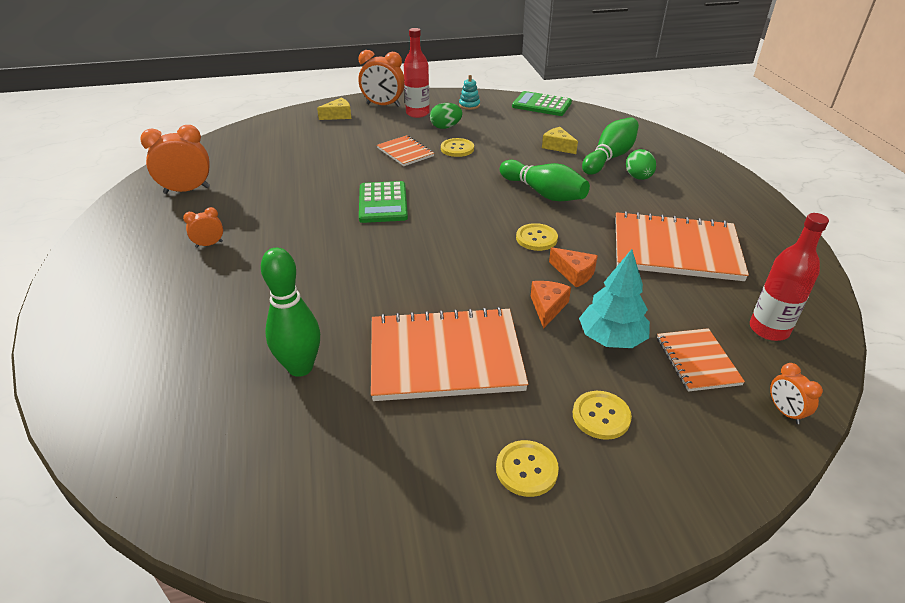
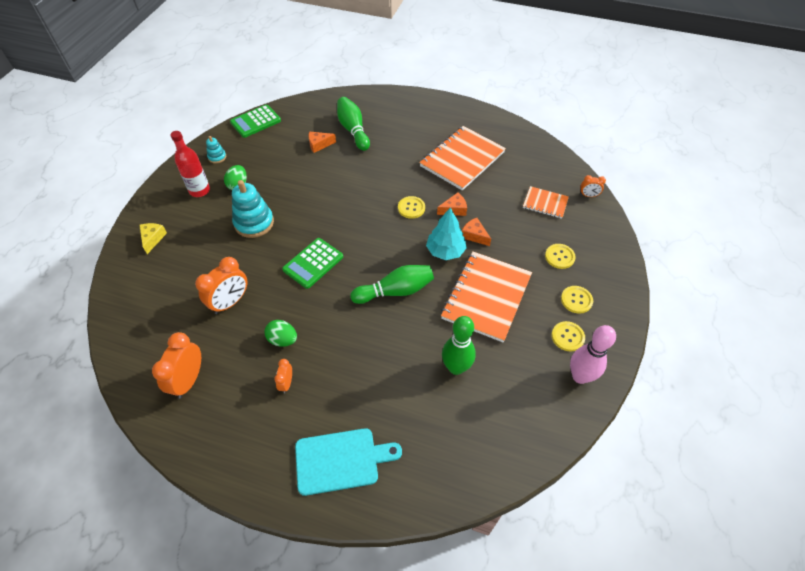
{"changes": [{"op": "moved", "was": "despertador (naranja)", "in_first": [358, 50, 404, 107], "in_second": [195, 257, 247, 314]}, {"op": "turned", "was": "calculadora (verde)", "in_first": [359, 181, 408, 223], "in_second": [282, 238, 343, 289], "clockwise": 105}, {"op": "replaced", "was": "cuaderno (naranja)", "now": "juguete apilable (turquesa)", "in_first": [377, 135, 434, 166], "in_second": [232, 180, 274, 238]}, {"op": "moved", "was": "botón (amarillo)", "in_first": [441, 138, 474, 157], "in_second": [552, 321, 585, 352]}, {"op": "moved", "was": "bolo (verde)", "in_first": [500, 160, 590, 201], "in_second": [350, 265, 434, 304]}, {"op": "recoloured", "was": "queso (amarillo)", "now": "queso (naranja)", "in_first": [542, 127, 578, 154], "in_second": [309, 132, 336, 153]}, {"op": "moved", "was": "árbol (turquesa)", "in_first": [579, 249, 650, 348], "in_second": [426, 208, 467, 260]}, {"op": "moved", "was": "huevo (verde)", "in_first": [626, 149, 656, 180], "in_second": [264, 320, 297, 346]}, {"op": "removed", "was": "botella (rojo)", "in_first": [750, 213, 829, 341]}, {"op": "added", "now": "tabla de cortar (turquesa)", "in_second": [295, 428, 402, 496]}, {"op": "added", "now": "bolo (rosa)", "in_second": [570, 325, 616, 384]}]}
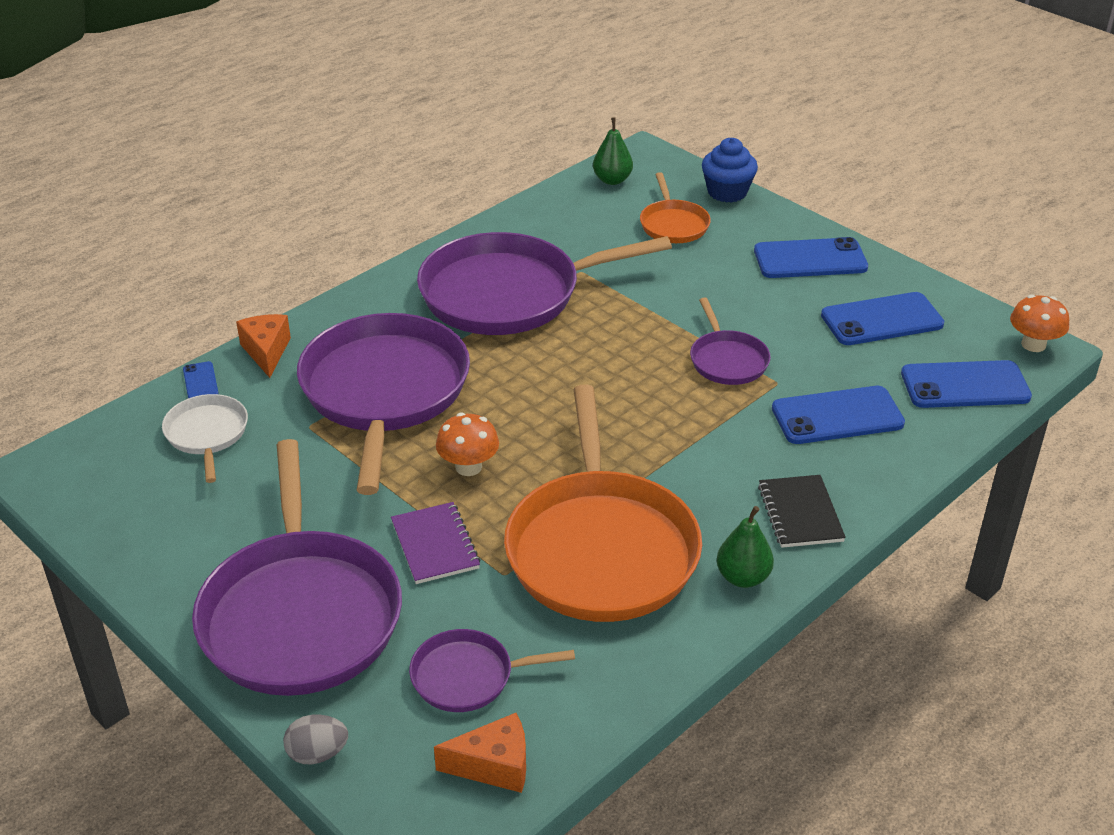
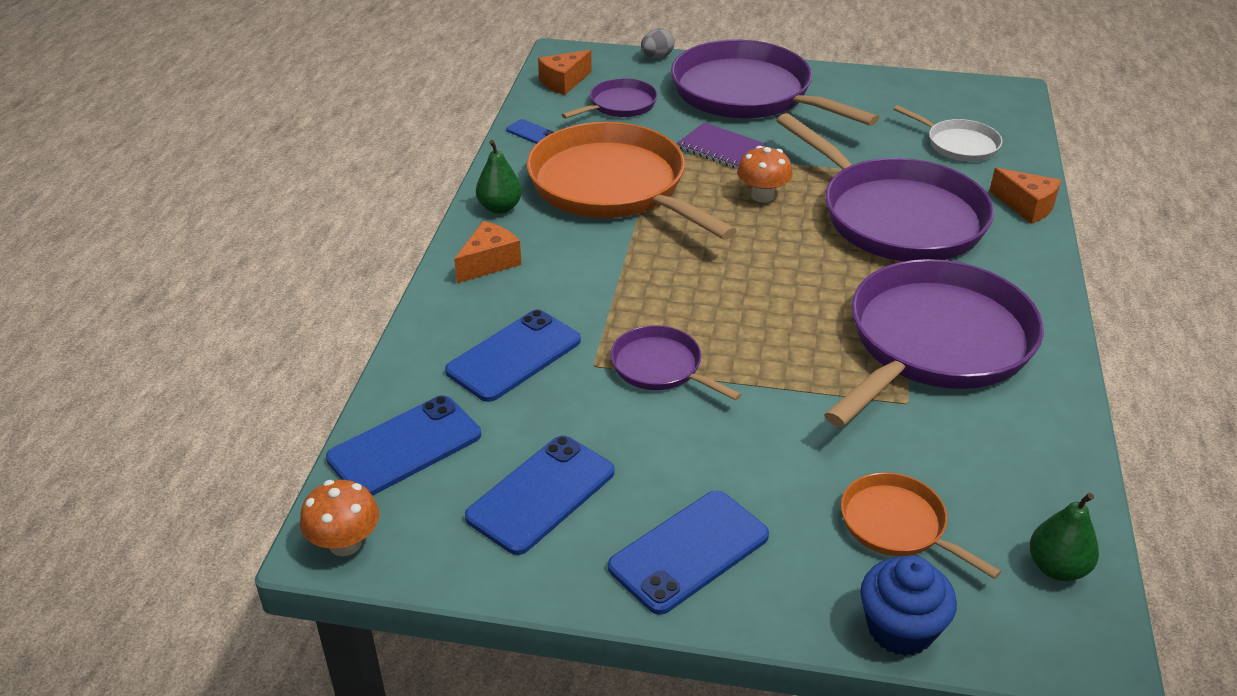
{"changes": [{"op": "moved", "was": "móvil (azul)", "in_first": [183, 361, 219, 398], "in_second": [506, 119, 554, 144]}, {"op": "replaced", "was": "cuaderno (negro)", "now": "queso (naranja)", "in_first": [758, 475, 846, 548], "in_second": [454, 221, 521, 283]}]}
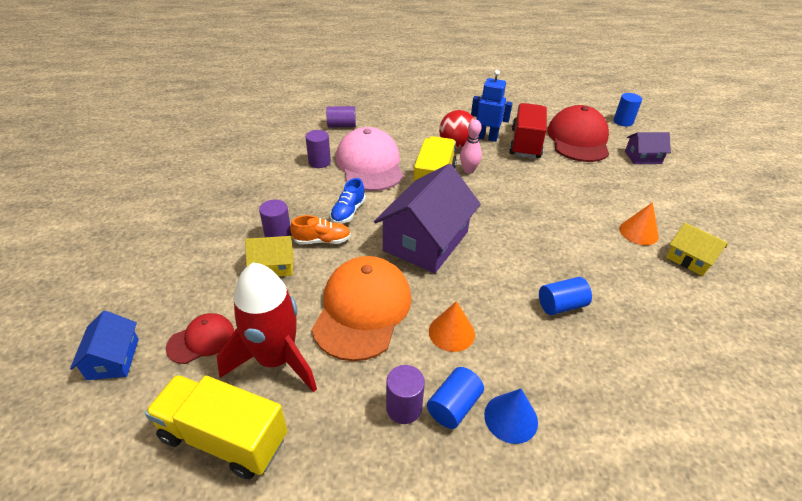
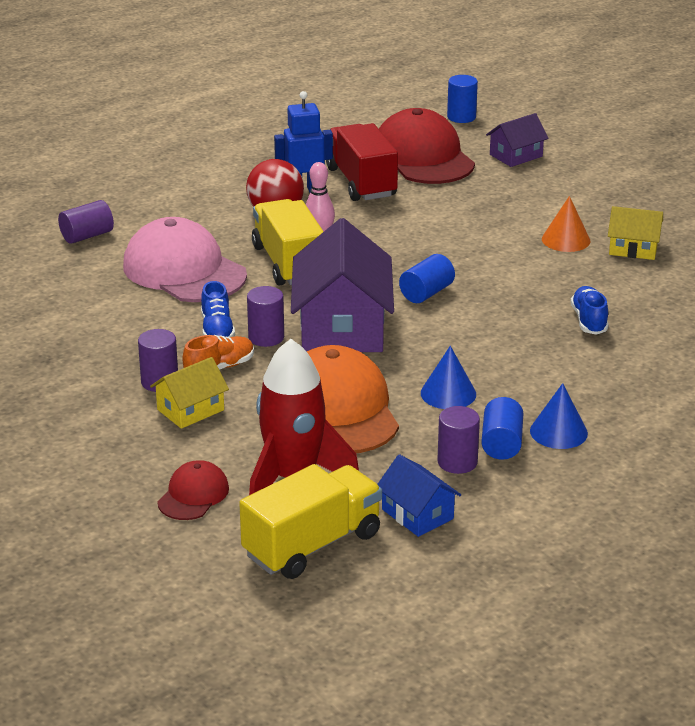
{"changes": [{"op": "moved", "was": "casa (azul)", "in_first": [70, 311, 139, 380], "in_second": [377, 454, 461, 537]}, {"op": "turned", "was": "camión (amarillo)", "in_first": [145, 375, 287, 479], "in_second": [239, 464, 382, 579], "clockwise": 150}, {"op": "moved", "was": "cilindro (morado)", "in_first": [305, 130, 331, 168], "in_second": [247, 286, 284, 347]}, {"op": "recoloured", "was": "cono (naranja)", "now": "cono (azul)", "in_first": [429, 301, 475, 352], "in_second": [421, 346, 476, 409]}, {"op": "moved", "was": "cilindro (azul)", "in_first": [539, 277, 592, 315], "in_second": [399, 254, 455, 303]}, {"op": "added", "now": "zapato (azul)", "in_second": [571, 286, 609, 335]}]}
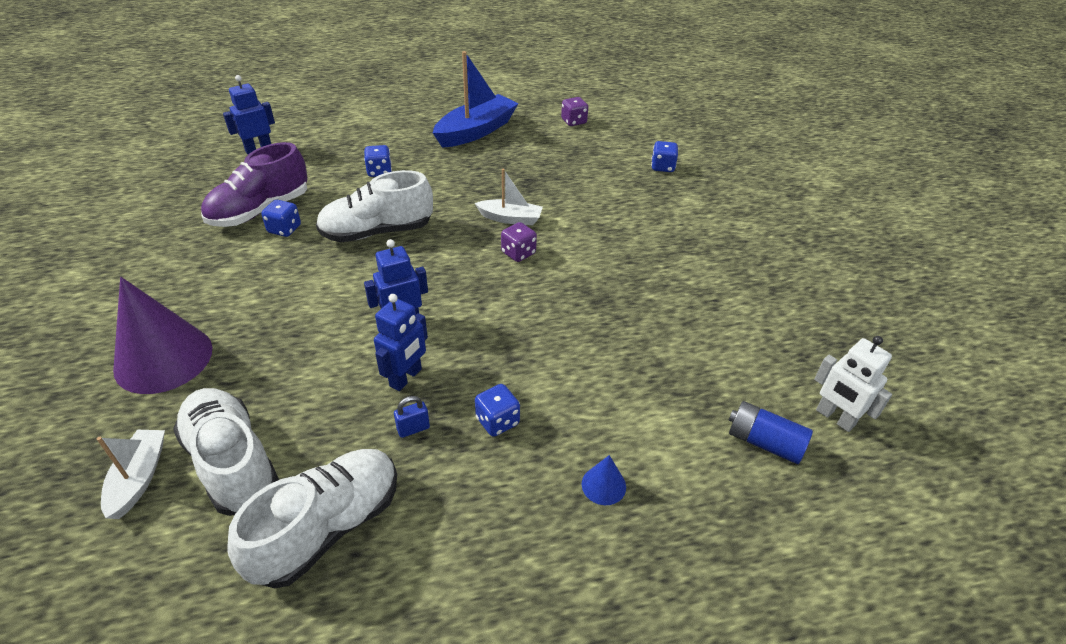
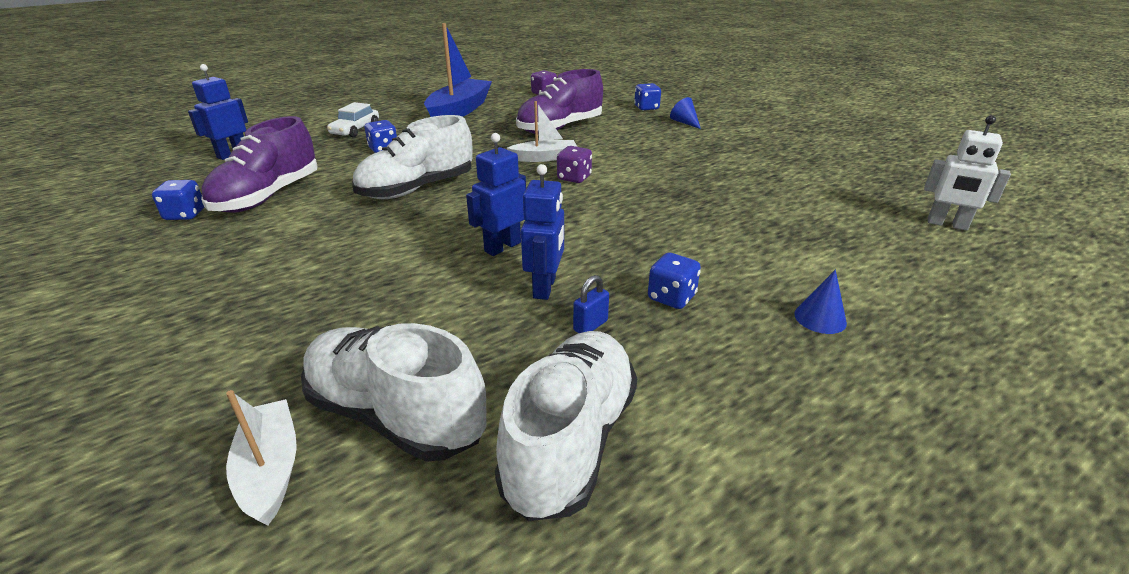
{"changes": [{"op": "removed", "was": "cono (morado)", "in_first": [113, 277, 212, 394]}, {"op": "moved", "was": "dado (azul)", "in_first": [261, 200, 301, 237], "in_second": [152, 180, 204, 220]}, {"op": "removed", "was": "pila (azul)", "in_first": [729, 401, 813, 464]}, {"op": "added", "now": "coche (blanco)", "in_second": [327, 102, 379, 137]}, {"op": "added", "now": "zapato (morado)", "in_second": [516, 69, 603, 134]}, {"op": "added", "now": "cono (azul)", "in_second": [670, 97, 701, 129]}]}
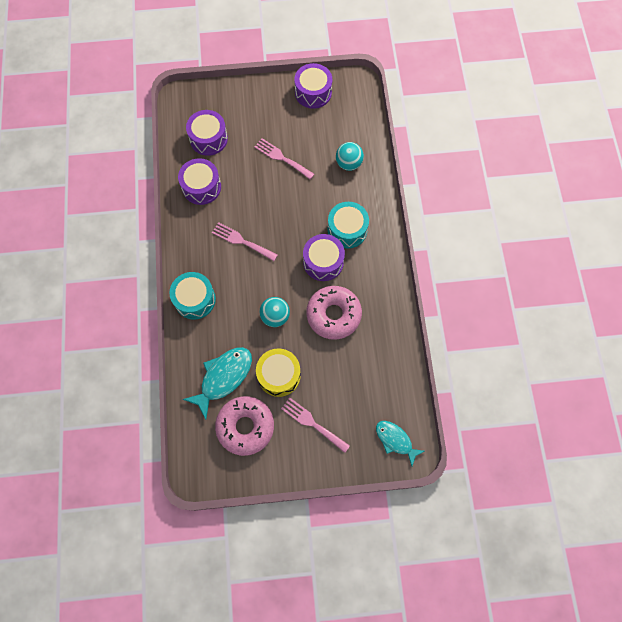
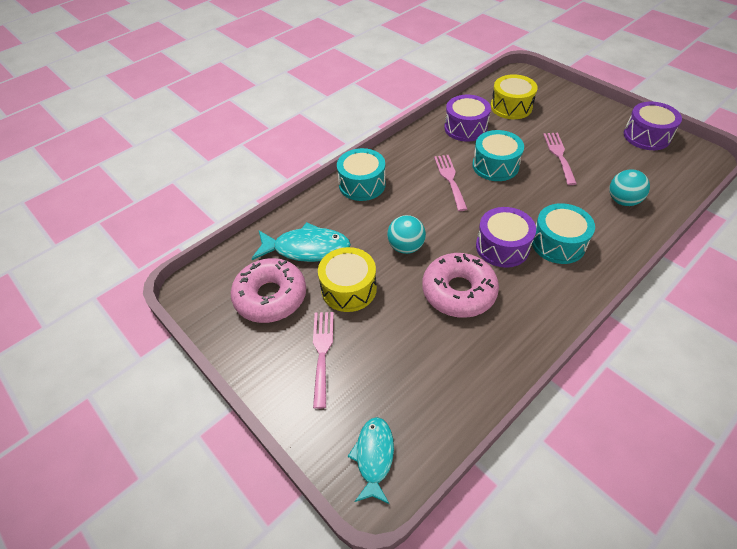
{"changes": [{"op": "recoloured", "was": "tambor (morado)", "now": "tambor (amarillo)", "in_first": [186, 110, 228, 156], "in_second": [491, 74, 538, 119]}, {"op": "added", "now": "tambor (turquesa)", "in_second": [472, 130, 524, 181]}]}
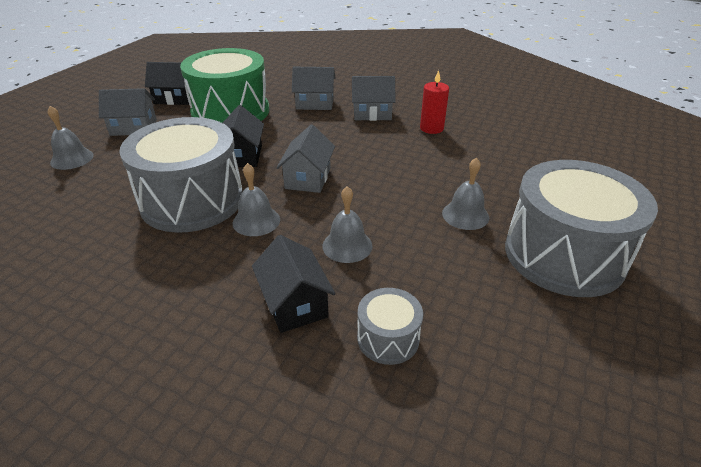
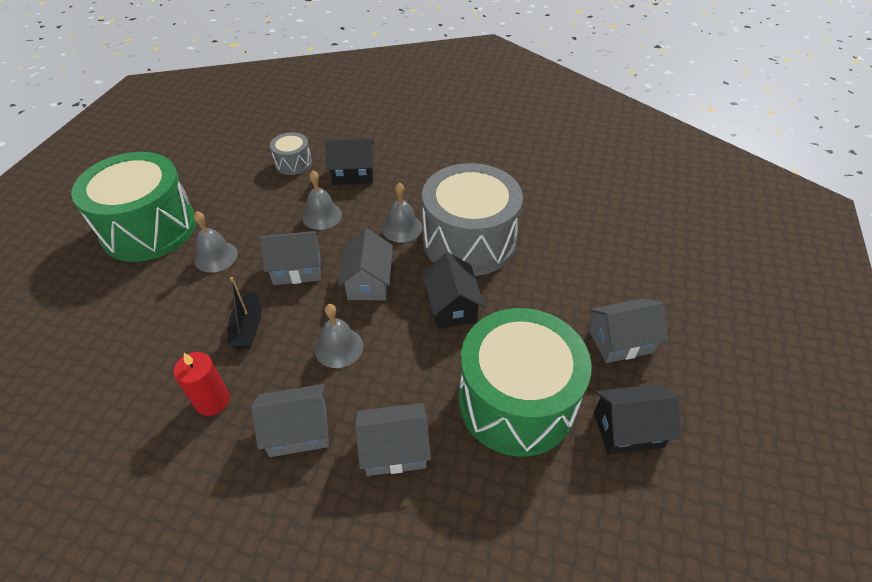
{"changes": [{"op": "moved", "was": "campana (gris)", "in_first": [48, 106, 94, 170], "in_second": [315, 304, 363, 368]}, {"op": "turned", "was": "casa (negro)", "in_first": [252, 235, 336, 333], "in_second": [325, 138, 374, 185], "clockwise": -60}, {"op": "recoloured", "was": "tambor (gris)", "now": "tambor (verde)", "in_first": [505, 160, 658, 297], "in_second": [71, 152, 196, 262]}, {"op": "added", "now": "barco (negro)", "in_second": [227, 277, 261, 348]}, {"op": "added", "now": "casa (gris)", "in_second": [260, 231, 321, 285]}]}
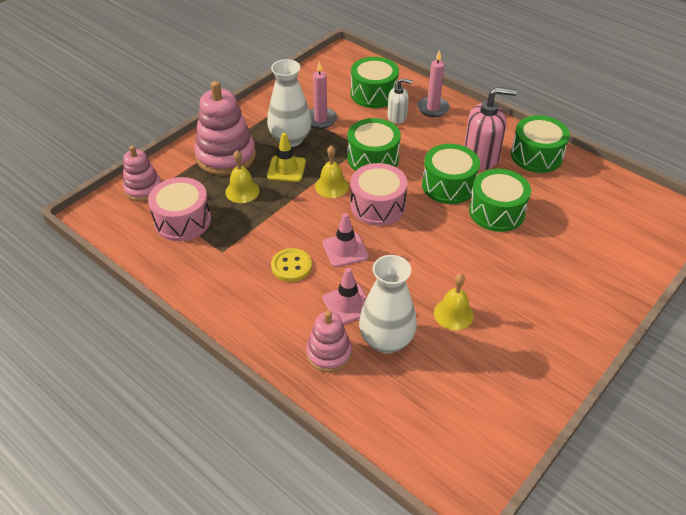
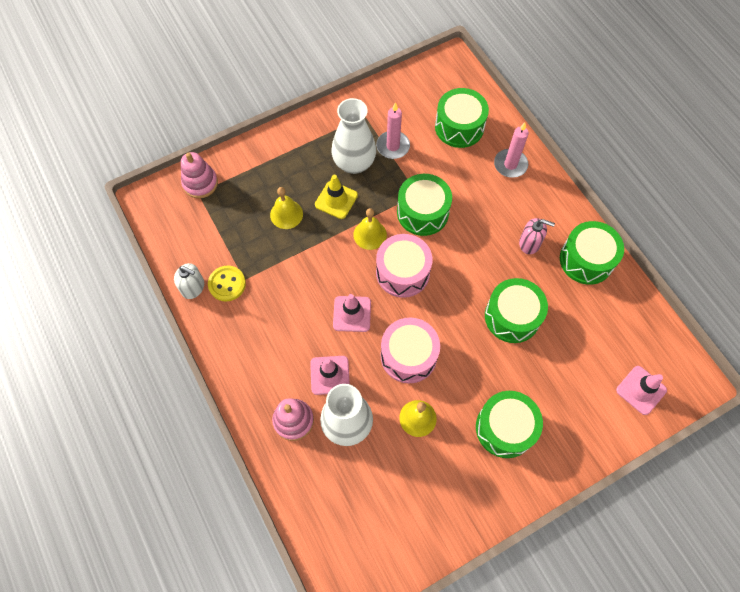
{"changes": [{"op": "moved", "was": "tambor (rosa)", "in_first": [148, 177, 211, 241], "in_second": [381, 318, 440, 383]}, {"op": "removed", "was": "juguete apilable (rosa)", "in_first": [194, 81, 256, 175]}, {"op": "moved", "was": "botón (amarillo)", "in_first": [271, 248, 312, 282], "in_second": [208, 266, 246, 302]}, {"op": "moved", "was": "dispensador de jabón (blanco)", "in_first": [387, 78, 413, 124], "in_second": [174, 263, 204, 299]}, {"op": "moved", "was": "tambor (verde)", "in_first": [422, 144, 480, 204], "in_second": [476, 391, 543, 458]}, {"op": "resized", "was": "dispensador de jabón (rosa)", "in_first": [464, 87, 517, 170], "in_second": [519, 218, 555, 254], "ratio": 0.59}, {"op": "added", "now": "cono de tráfico (rosa)", "in_second": [616, 366, 667, 415]}]}
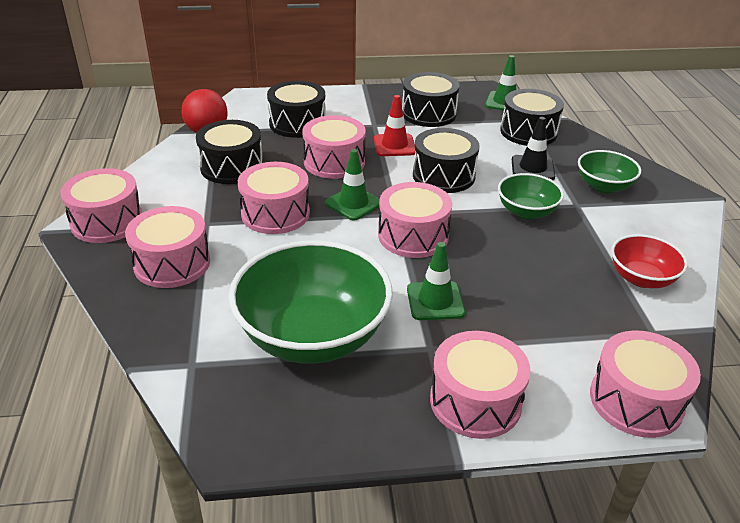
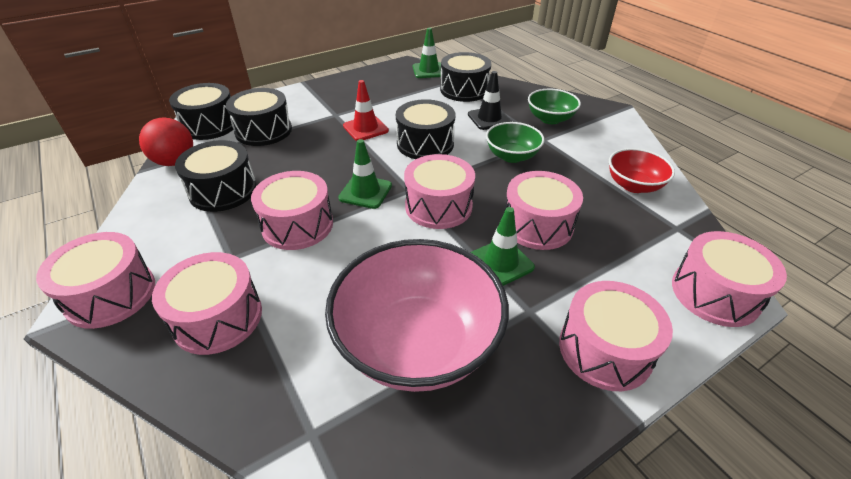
{"changes": [{"op": "recoloured", "was": "cuenco (verde)", "now": "cuenco (rosa)", "in_first": [229, 240, 393, 364], "in_second": [325, 239, 509, 392]}, {"op": "moved", "was": "tambor (rosa)", "in_first": [302, 115, 366, 179], "in_second": [504, 171, 583, 250]}, {"op": "moved", "was": "tambor (negro)", "in_first": [402, 72, 460, 127], "in_second": [169, 83, 234, 140]}]}
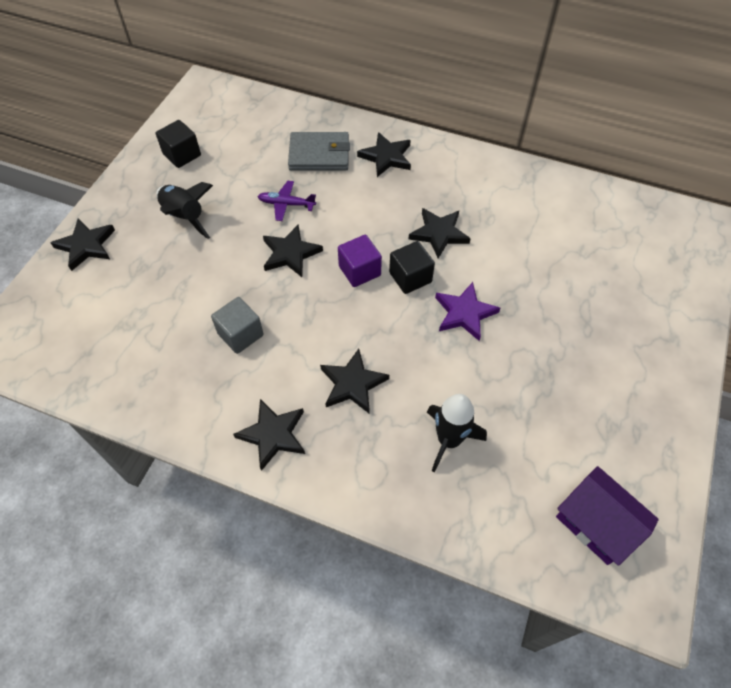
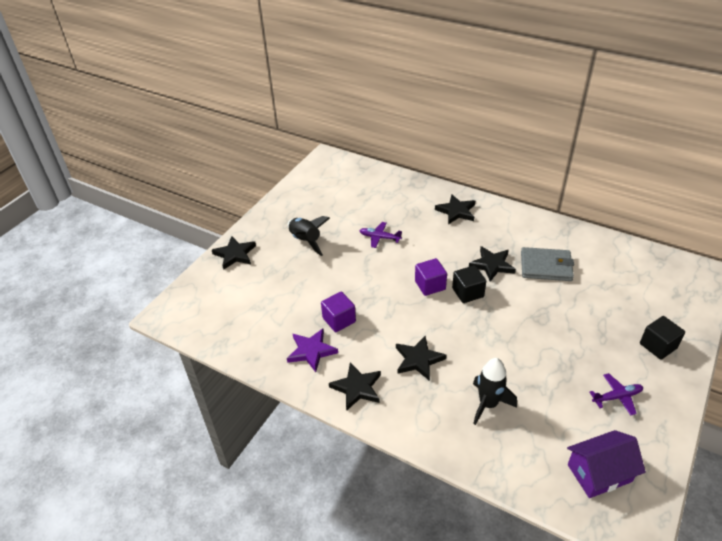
{"changes": [{"op": "moved", "was": "cubo (negro)", "in_first": [156, 120, 201, 168], "in_second": [640, 316, 685, 360]}, {"op": "recoloured", "was": "cubo (gris)", "now": "cubo (morado)", "in_first": [211, 297, 264, 354], "in_second": [321, 292, 356, 332]}, {"op": "removed", "was": "estrella (negro)", "in_first": [263, 225, 323, 277]}, {"op": "moved", "was": "cartera (gris)", "in_first": [288, 132, 350, 171], "in_second": [521, 247, 574, 281]}, {"op": "moved", "was": "estrella (morado)", "in_first": [435, 282, 500, 341], "in_second": [287, 329, 338, 372]}, {"op": "turned", "was": "casa (morado)", "in_first": [556, 466, 659, 566], "in_second": [567, 430, 646, 498], "clockwise": -75}, {"op": "added", "now": "avión (morado)", "in_second": [589, 373, 643, 416]}]}
